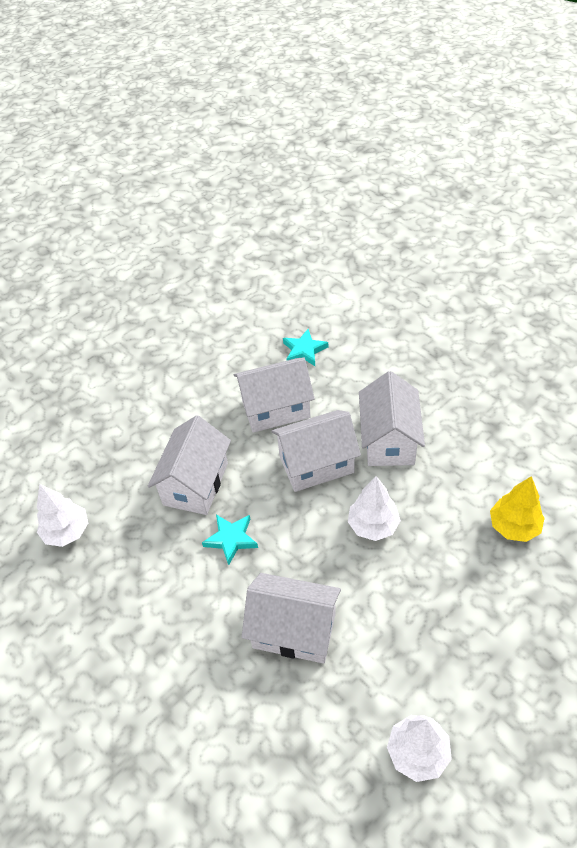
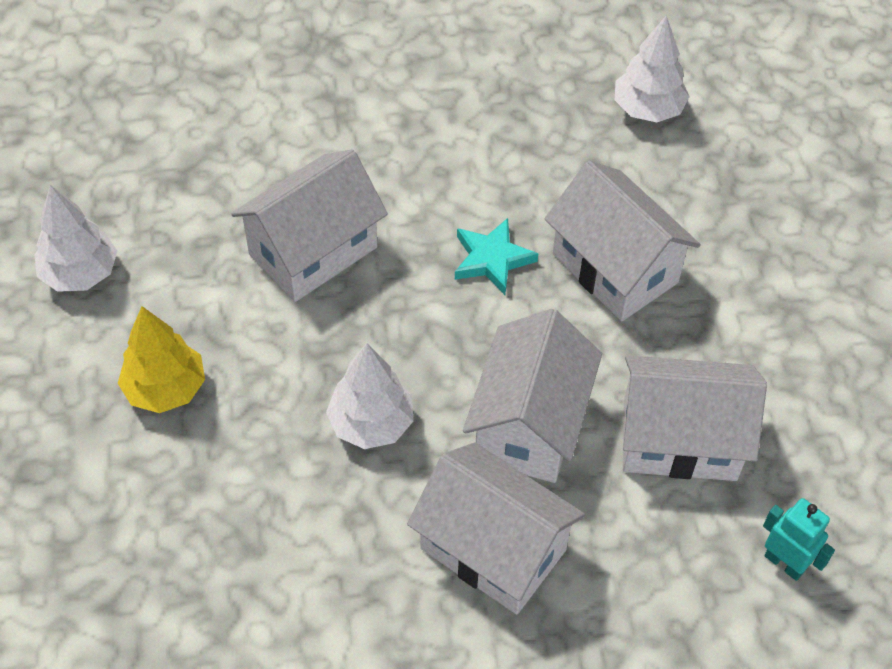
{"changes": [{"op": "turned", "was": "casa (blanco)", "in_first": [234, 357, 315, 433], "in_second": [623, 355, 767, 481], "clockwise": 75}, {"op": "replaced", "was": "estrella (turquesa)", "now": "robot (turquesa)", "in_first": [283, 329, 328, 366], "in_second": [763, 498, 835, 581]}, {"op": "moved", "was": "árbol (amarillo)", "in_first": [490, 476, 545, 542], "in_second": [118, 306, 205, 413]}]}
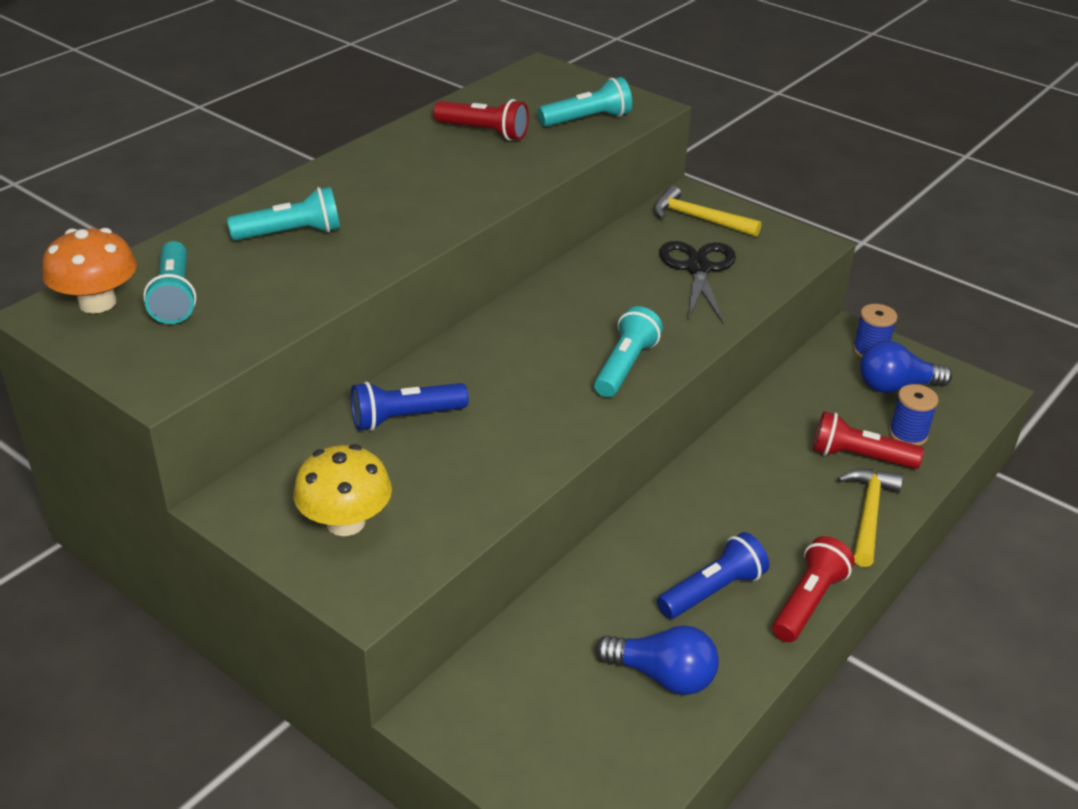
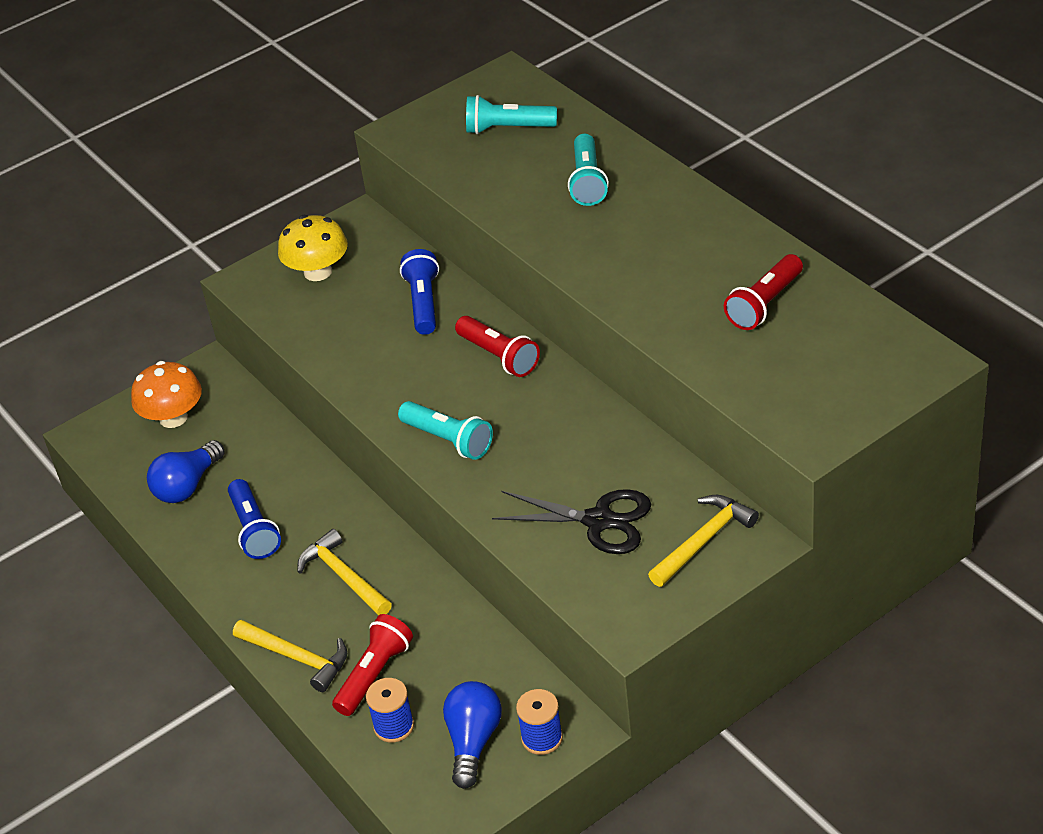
{"changes": [{"op": "moved", "was": "seta (naranja)", "in_first": [42, 228, 137, 313], "in_second": [131, 361, 202, 428]}, {"op": "removed", "was": "lámpara de mano (turquesa)", "in_first": [538, 77, 632, 127]}, {"op": "moved", "was": "lámpara de mano (rojo)", "in_first": [772, 536, 855, 643], "in_second": [455, 316, 540, 377]}, {"op": "added", "now": "martillo (amarillo)", "in_second": [297, 529, 392, 616]}]}
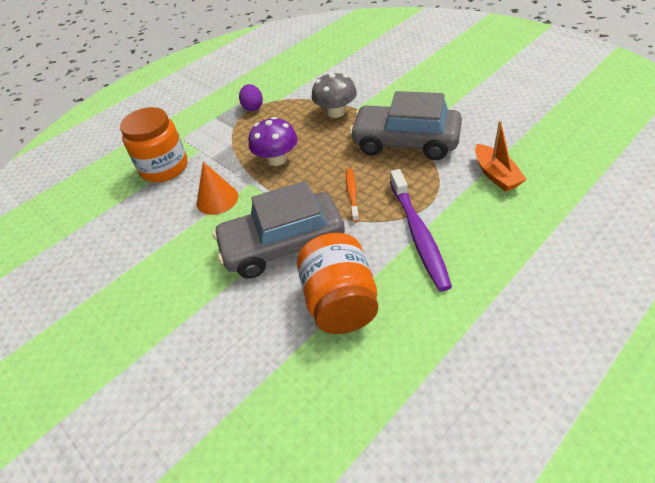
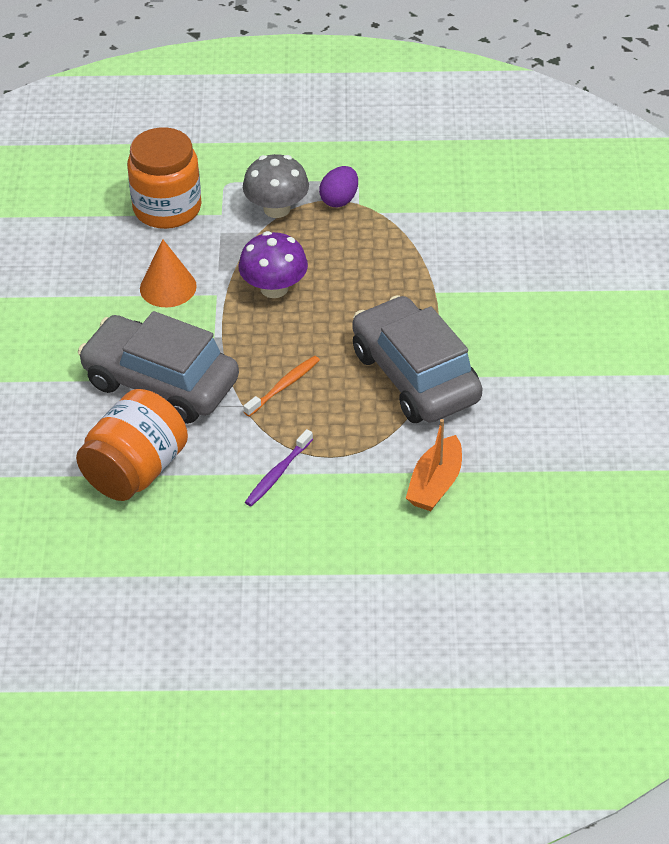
{"changes": [{"op": "moved", "was": "seta (gris)", "in_first": [312, 72, 357, 118], "in_second": [243, 154, 309, 218]}, {"op": "resized", "was": "cepillo de dientes (morado)", "in_first": [390, 169, 452, 291], "in_second": [245, 429, 313, 506], "ratio": 0.53}]}
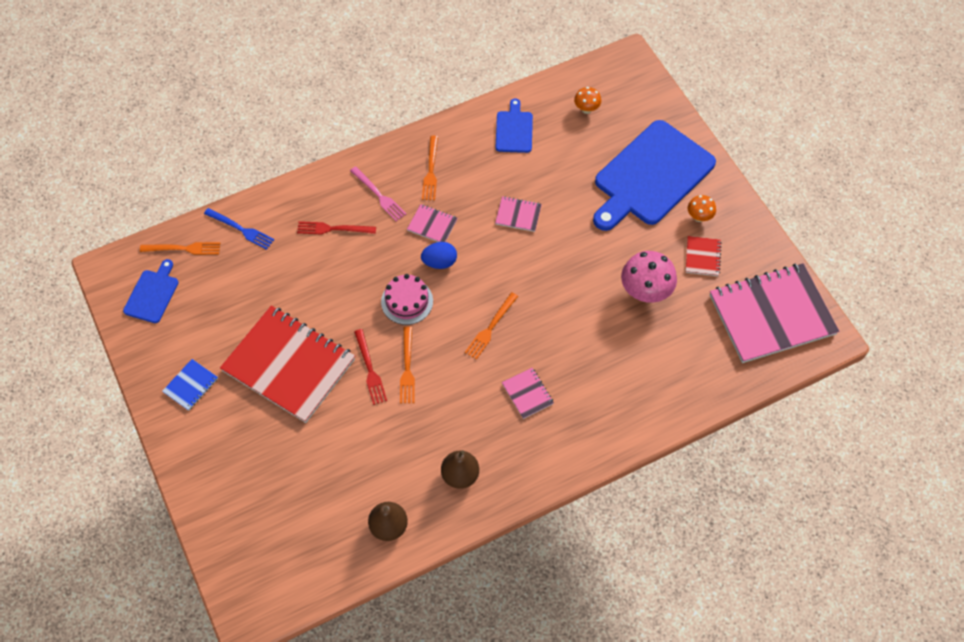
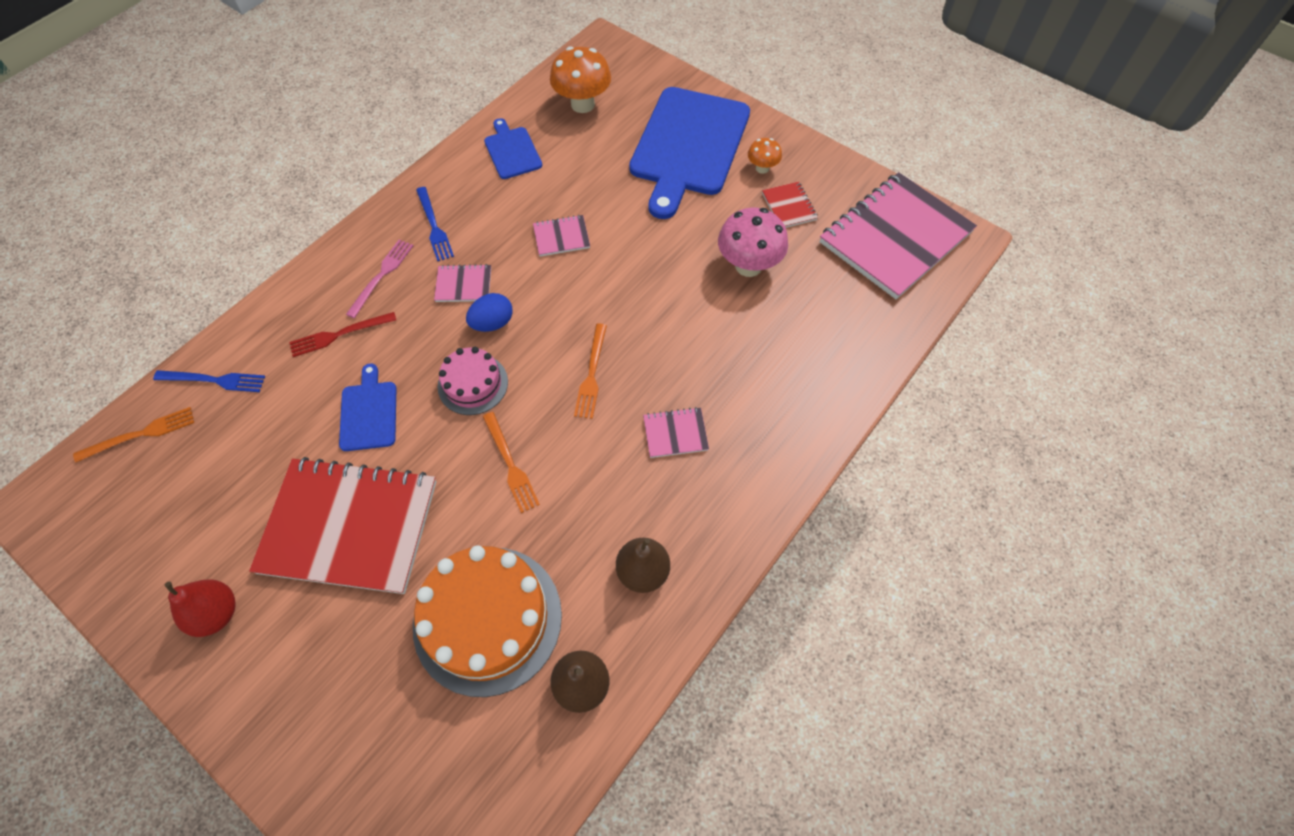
{"changes": [{"op": "moved", "was": "tabla de cortar (azul)", "in_first": [123, 259, 179, 323], "in_second": [339, 363, 396, 451]}, {"op": "replaced", "was": "cuaderno (azul)", "now": "pera (rojo)", "in_first": [162, 359, 218, 411], "in_second": [164, 579, 236, 637]}, {"op": "turned", "was": "tenedor (rosa)", "in_first": [350, 166, 406, 222], "in_second": [346, 240, 413, 318], "clockwise": -90}, {"op": "removed", "was": "tenedor (rojo)", "in_first": [354, 329, 387, 405]}, {"op": "recoloured", "was": "tenedor (naranja)", "now": "tenedor (azul)", "in_first": [422, 136, 438, 200], "in_second": [416, 187, 454, 261]}, {"op": "turned", "was": "cuaderno (rosa)", "in_first": [502, 368, 554, 419], "in_second": [643, 407, 709, 458], "clockwise": -45}, {"op": "resized", "was": "seta (naranja)", "in_first": [574, 87, 601, 114], "in_second": [550, 46, 611, 113], "ratio": 1.86}, {"op": "added", "now": "tarta (naranja)", "in_second": [413, 545, 562, 697]}]}
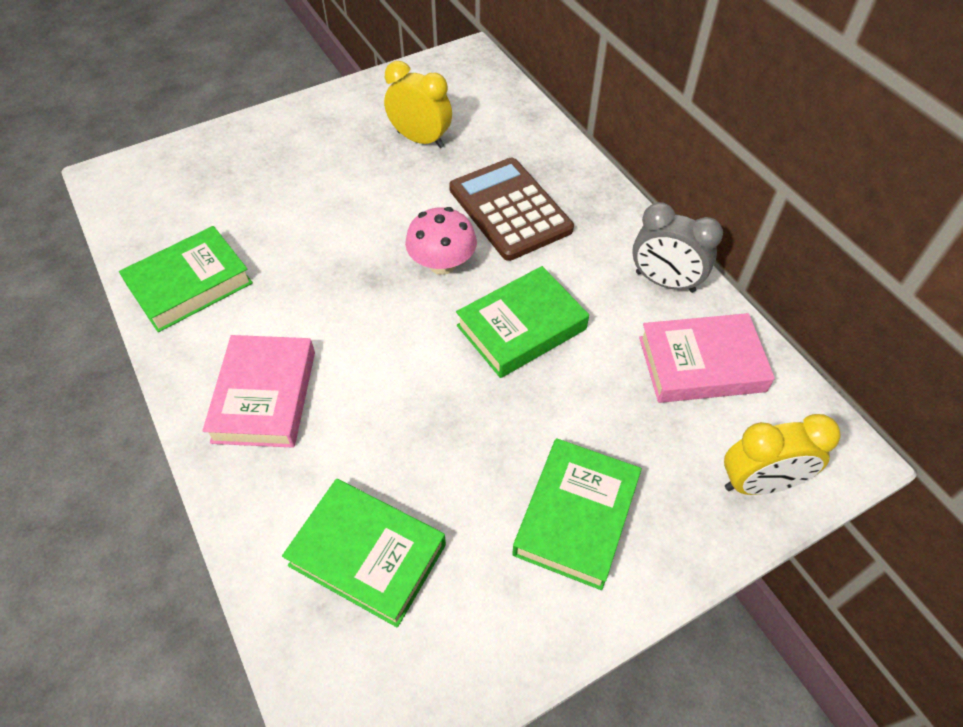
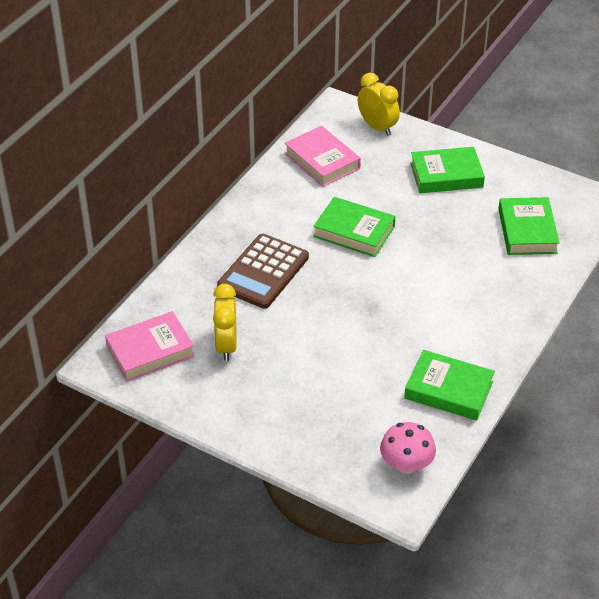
{"changes": [{"op": "moved", "was": "libro (rosa)", "in_first": [202, 335, 315, 448], "in_second": [105, 311, 195, 382]}, {"op": "moved", "was": "seta (rosa)", "in_first": [405, 207, 477, 275], "in_second": [380, 422, 436, 474]}, {"op": "removed", "was": "despertador (gris)", "in_first": [632, 202, 723, 293]}]}
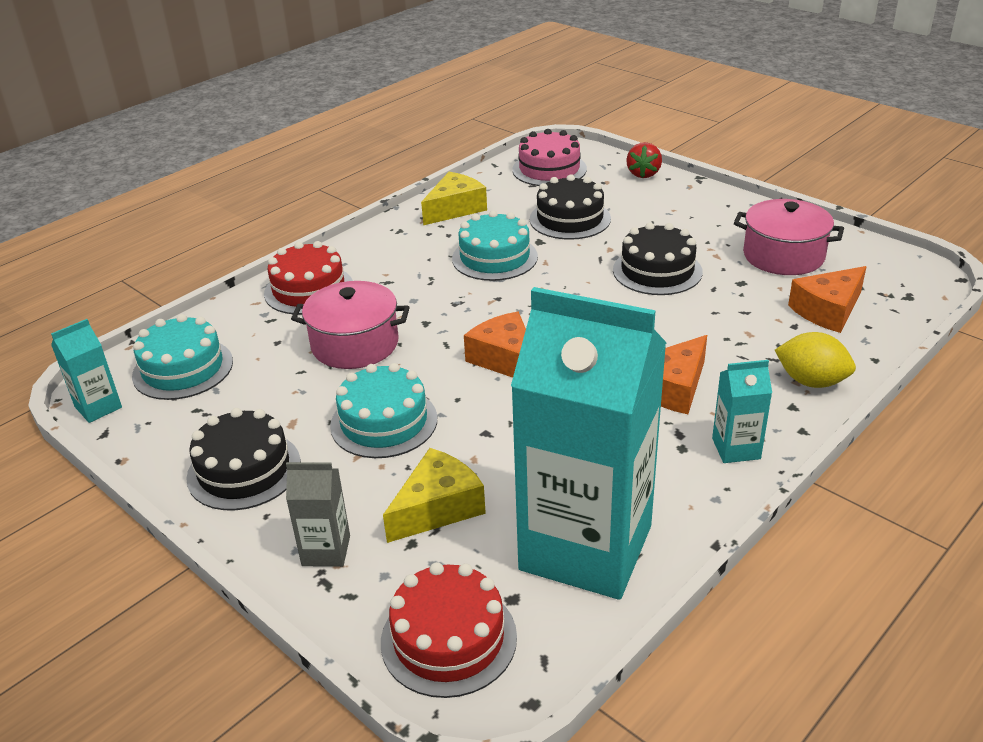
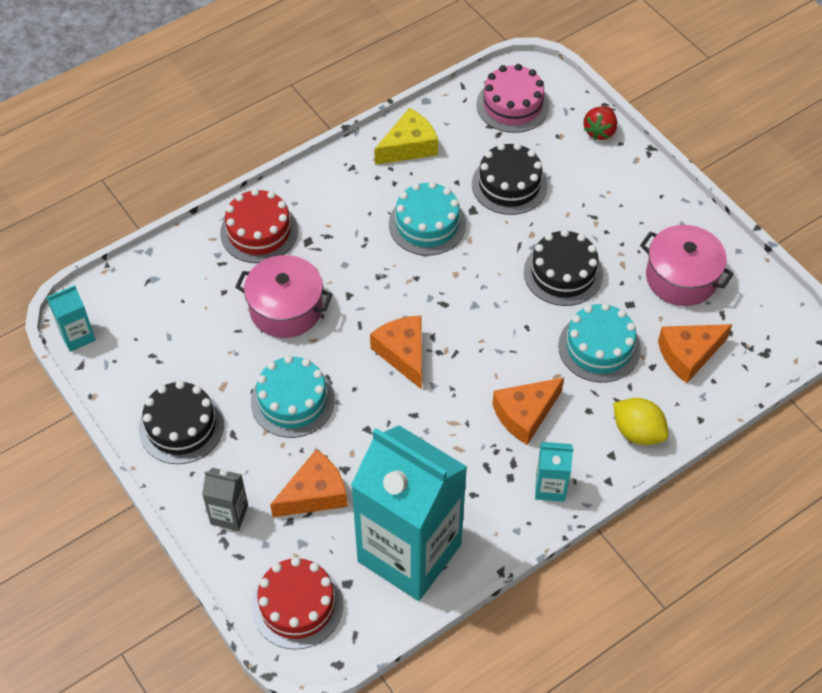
{"changes": [{"op": "moved", "was": "tarta (turquesa)", "in_first": [132, 314, 233, 400], "in_second": [558, 303, 641, 383]}, {"op": "recoloured", "was": "queso (amarillo)", "now": "queso (naranja)", "in_first": [383, 448, 486, 543], "in_second": [270, 449, 348, 517]}]}
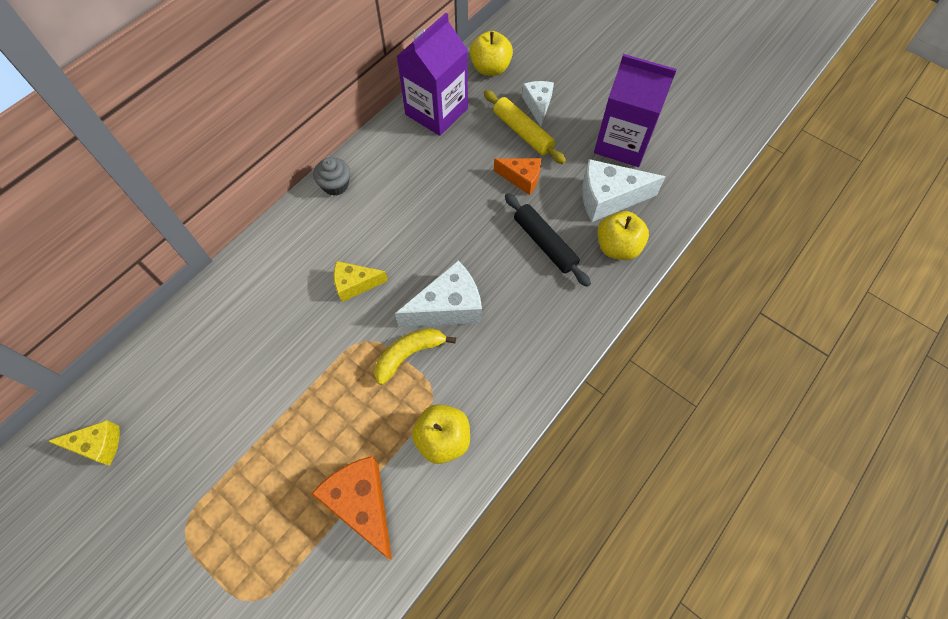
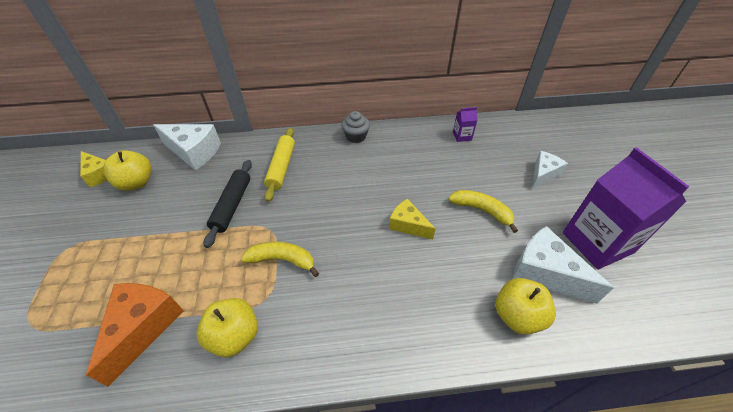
{"changes": [{"op": "moved", "was": "queso (amarillo)", "in_first": [334, 261, 388, 302], "in_second": [389, 199, 436, 239]}, {"op": "moved", "was": "queso (blanco)", "in_first": [395, 260, 482, 327], "in_second": [153, 124, 221, 170]}, {"op": "resized", "was": "cartón de leche (morado)", "in_first": [396, 13, 468, 136], "in_second": [453, 107, 477, 142], "ratio": 0.41}, {"op": "moved", "was": "manzana (amarillo)", "in_first": [470, 31, 513, 76], "in_second": [103, 150, 152, 191]}, {"op": "moved", "was": "rodillo (amarillo)", "in_first": [484, 90, 566, 164], "in_second": [264, 128, 295, 202]}, {"op": "replaced", "was": "queso (naranja)", "now": "plátano (amarillo)", "in_first": [494, 158, 541, 195], "in_second": [448, 190, 518, 233]}, {"op": "moved", "was": "rodillo (negro)", "in_first": [505, 193, 591, 287], "in_second": [204, 160, 252, 248]}]}
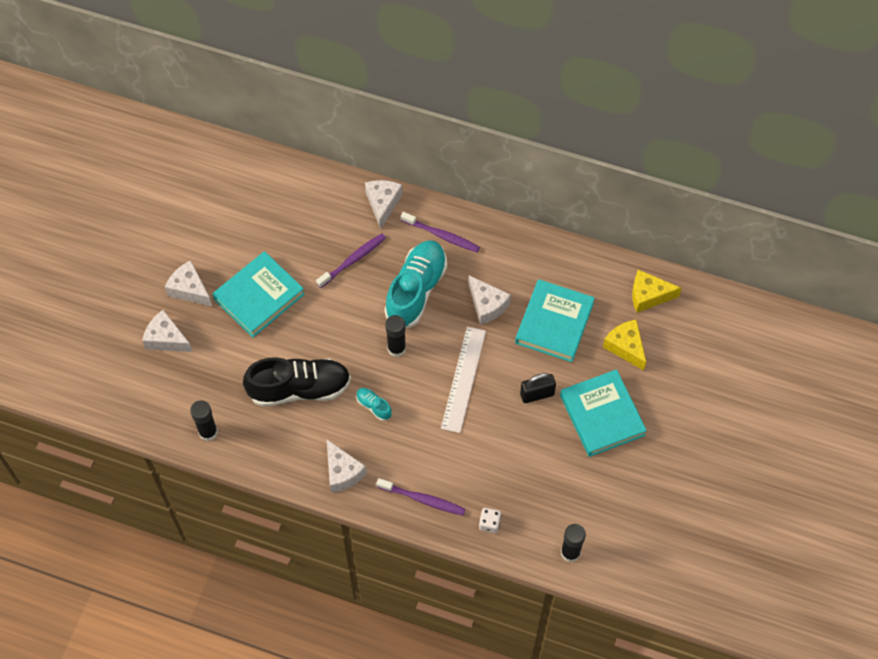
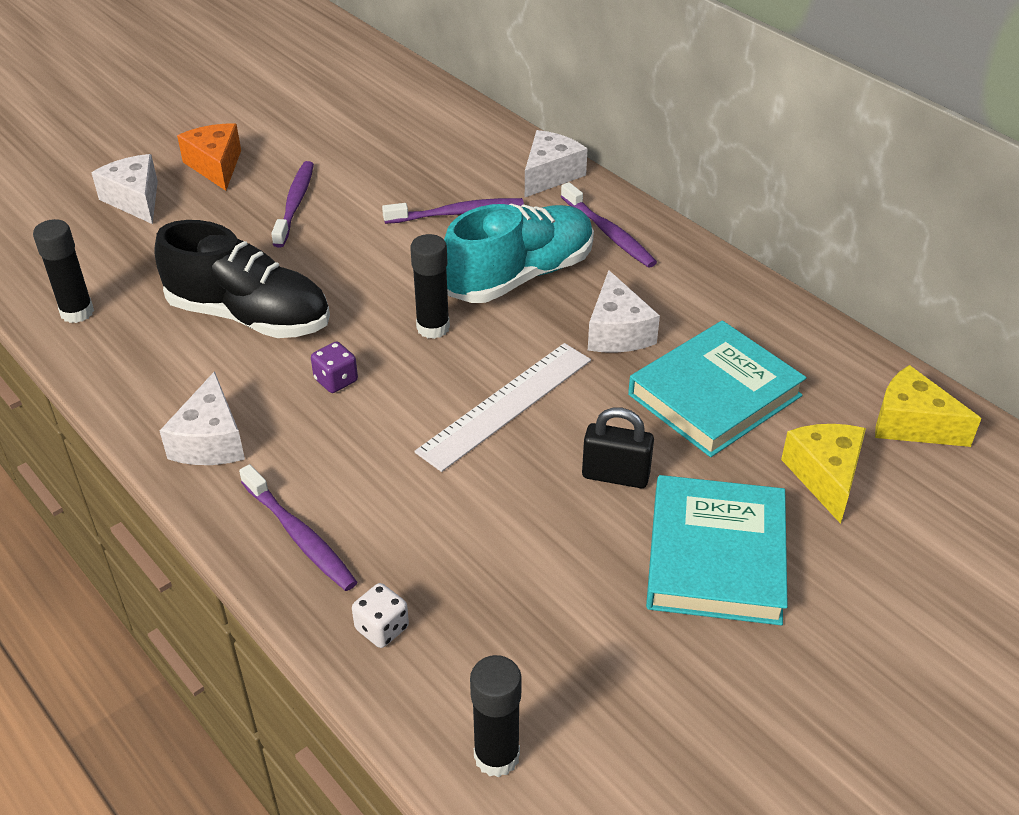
{"changes": [{"op": "recoloured", "was": "queso (blanco)", "now": "queso (naranja)", "in_first": [165, 260, 212, 306], "in_second": [177, 123, 241, 191]}, {"op": "replaced", "was": "libro (turquesa)", "now": "cepillo de dientes (morado)", "in_first": [213, 251, 305, 338], "in_second": [271, 161, 314, 248]}, {"op": "replaced", "was": "zapato (turquesa)", "now": "dado (morado)", "in_first": [356, 388, 392, 421], "in_second": [311, 341, 358, 393]}]}
